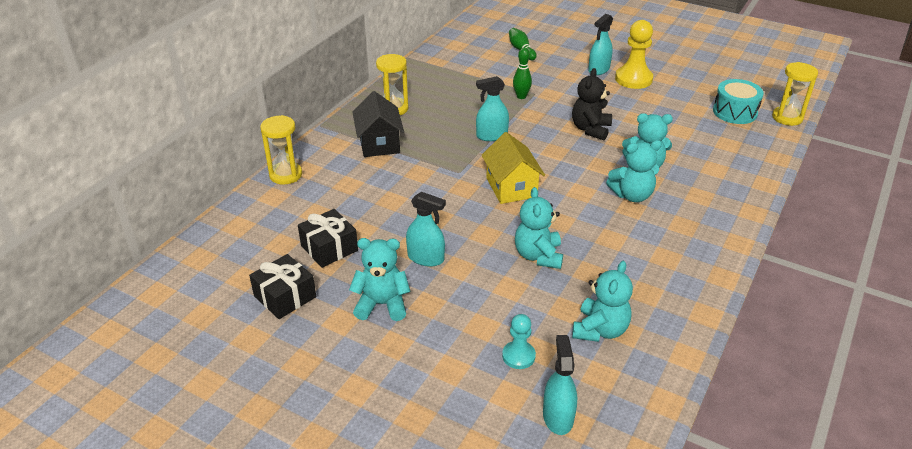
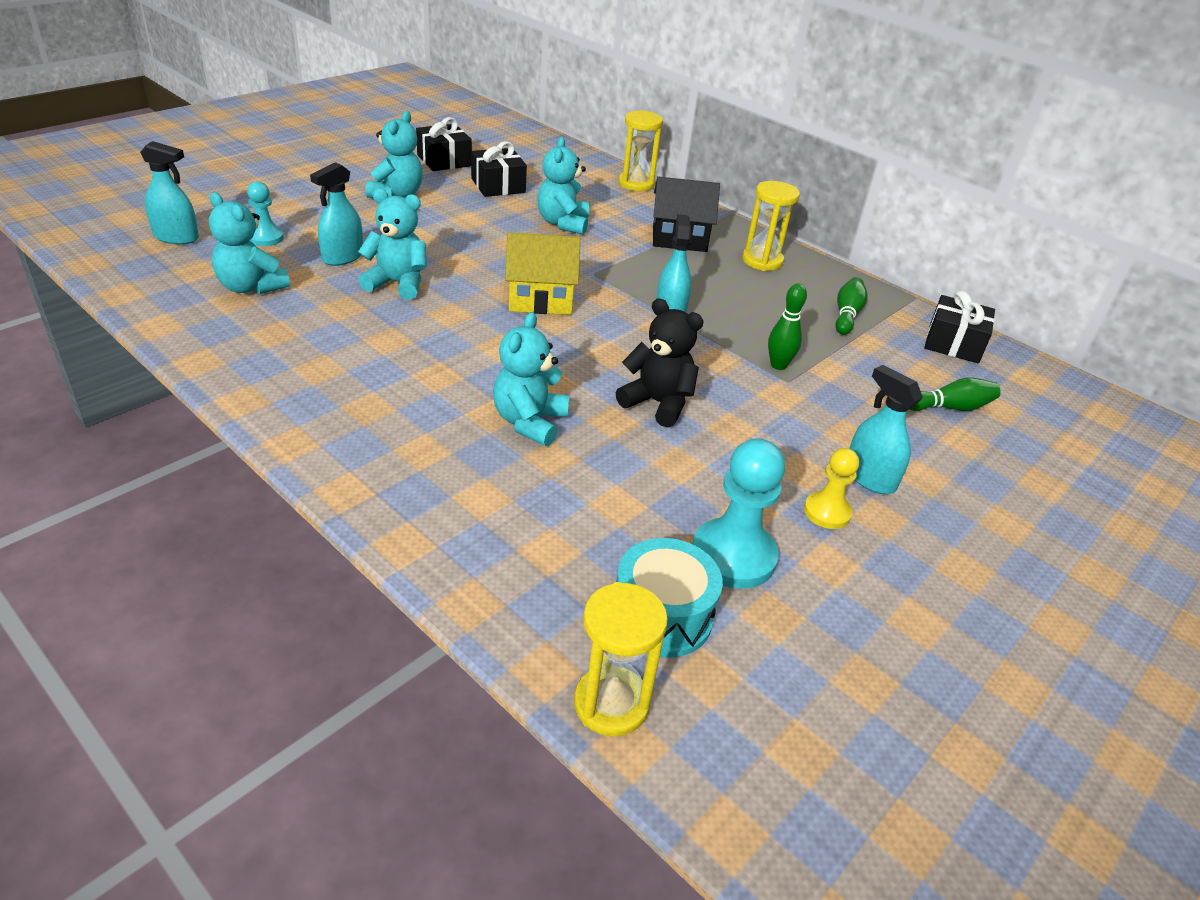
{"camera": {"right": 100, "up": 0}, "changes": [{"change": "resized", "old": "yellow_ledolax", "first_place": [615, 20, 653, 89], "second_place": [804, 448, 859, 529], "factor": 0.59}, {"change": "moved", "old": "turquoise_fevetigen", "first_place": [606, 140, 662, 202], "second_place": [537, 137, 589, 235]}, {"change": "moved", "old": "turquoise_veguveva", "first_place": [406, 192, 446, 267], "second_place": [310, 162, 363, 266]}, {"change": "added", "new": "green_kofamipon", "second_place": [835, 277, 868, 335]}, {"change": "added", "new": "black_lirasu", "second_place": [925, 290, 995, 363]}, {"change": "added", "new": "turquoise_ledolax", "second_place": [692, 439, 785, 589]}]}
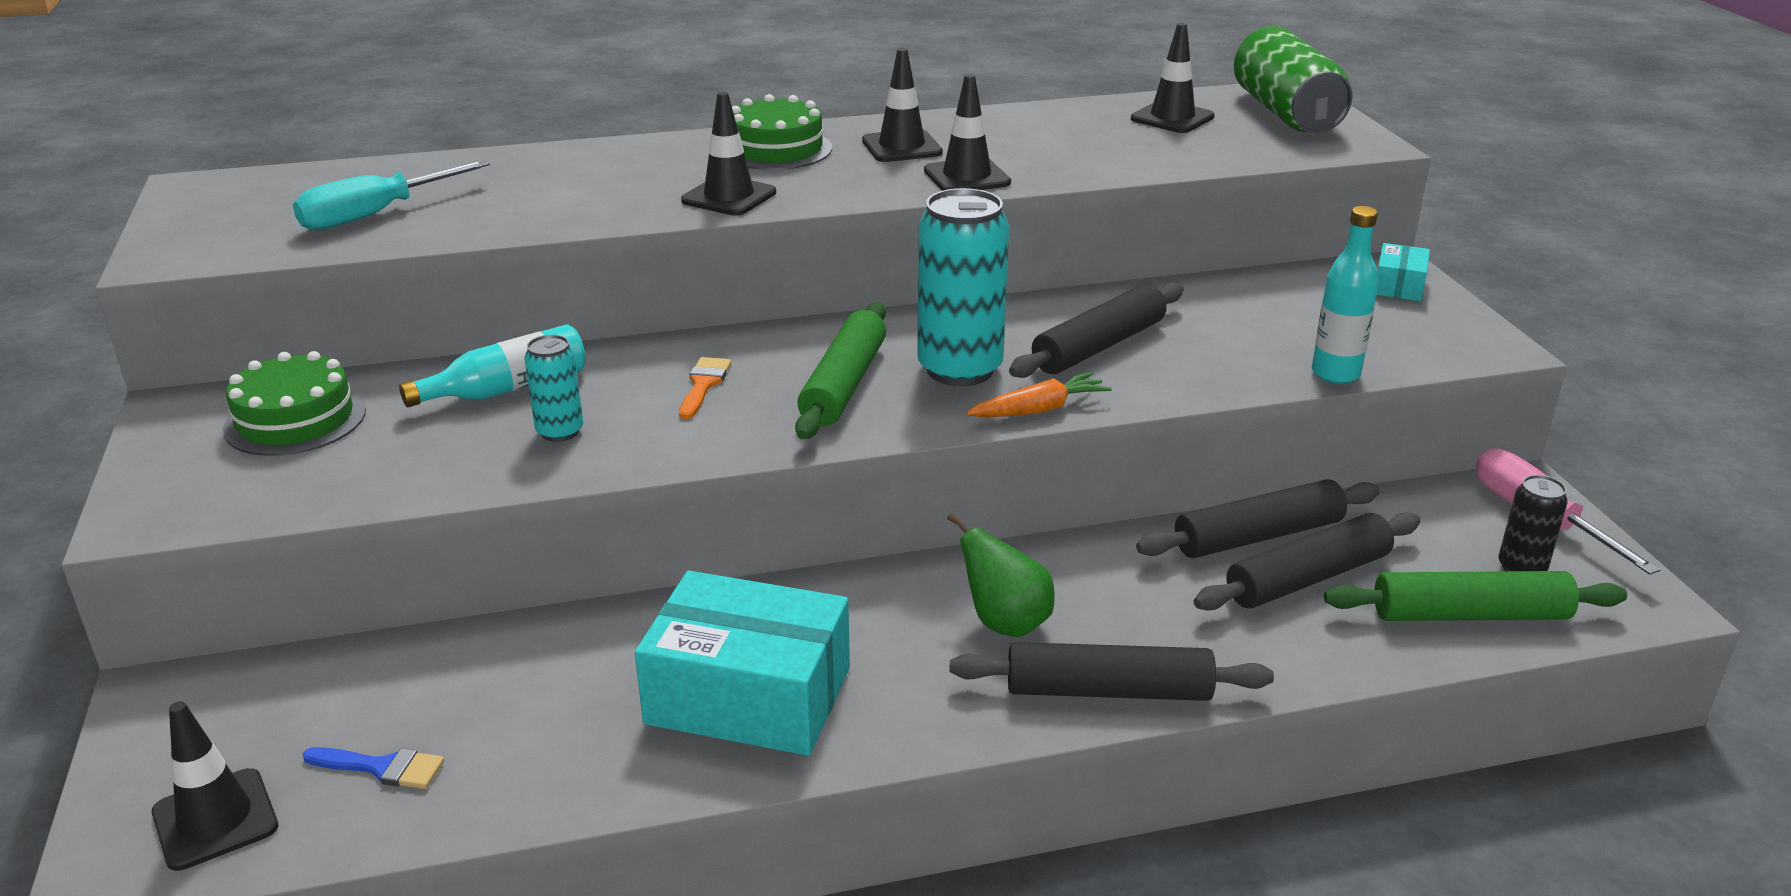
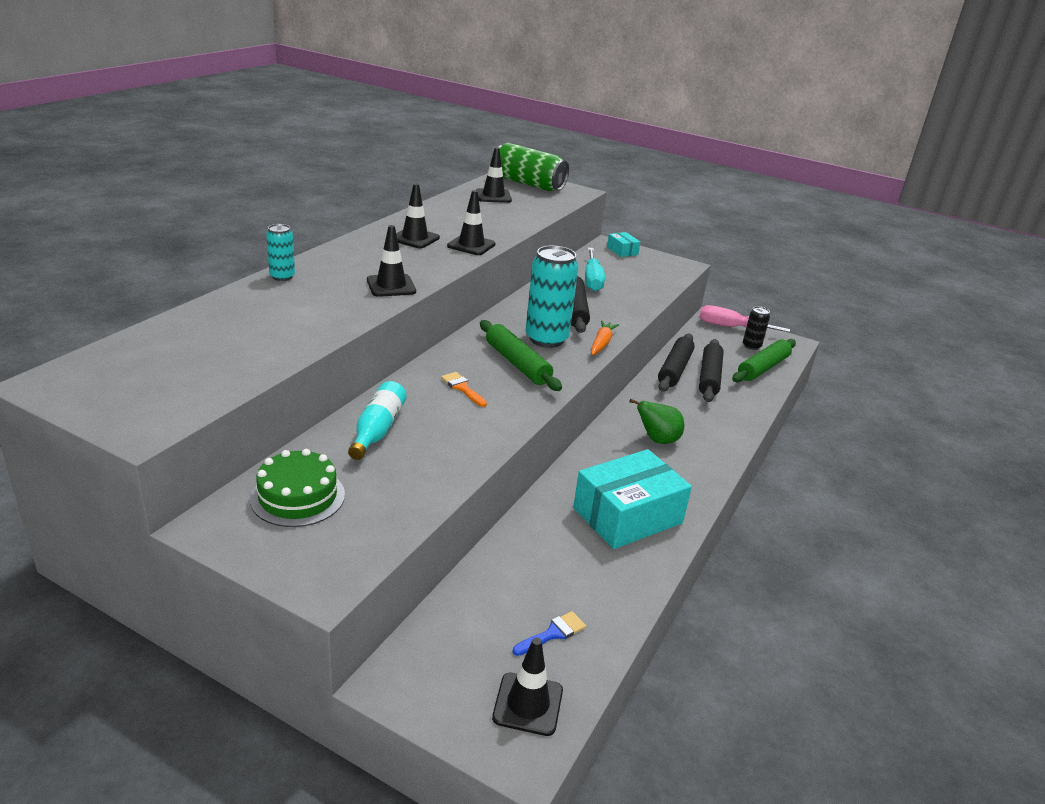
{"camera": {"right": -50, "up": 0}, "changes": [{"change": "removed", "old": "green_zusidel", "first_place": [732, 94, 832, 170]}, {"change": "moved", "old": "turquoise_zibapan", "first_place": [293, 160, 490, 230], "second_place": [585, 248, 605, 291]}, {"change": "removed", "old": "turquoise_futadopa", "first_place": [1312, 206, 1379, 384]}, {"change": "moved", "old": "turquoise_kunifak", "first_place": [524, 335, 583, 442], "second_place": [266, 224, 295, 281]}, {"change": "removed", "old": "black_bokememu", "first_place": [949, 642, 1274, 701]}]}
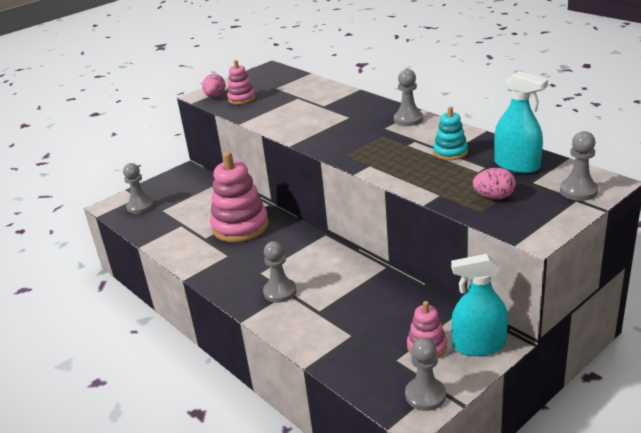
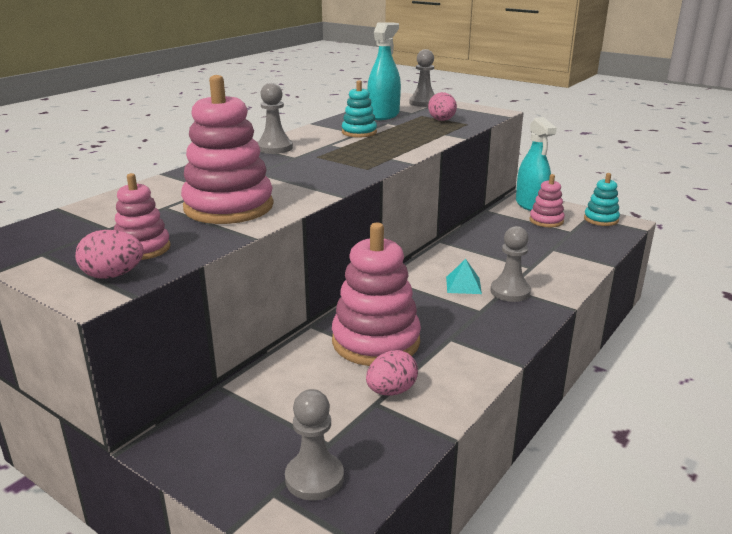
{"camera": {"right": -105, "up": -5}, "changes": [{"change": "replaced", "old": "grey_ledolax", "new": "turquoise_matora", "first_place": [405, 337, 446, 411], "second_place": [584, 173, 620, 226]}, {"change": "added", "new": "pink_matora", "second_place": [181, 75, 274, 224]}, {"change": "added", "new": "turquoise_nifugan", "second_place": [446, 259, 482, 294]}, {"change": "added", "new": "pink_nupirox", "second_place": [366, 350, 418, 396]}]}
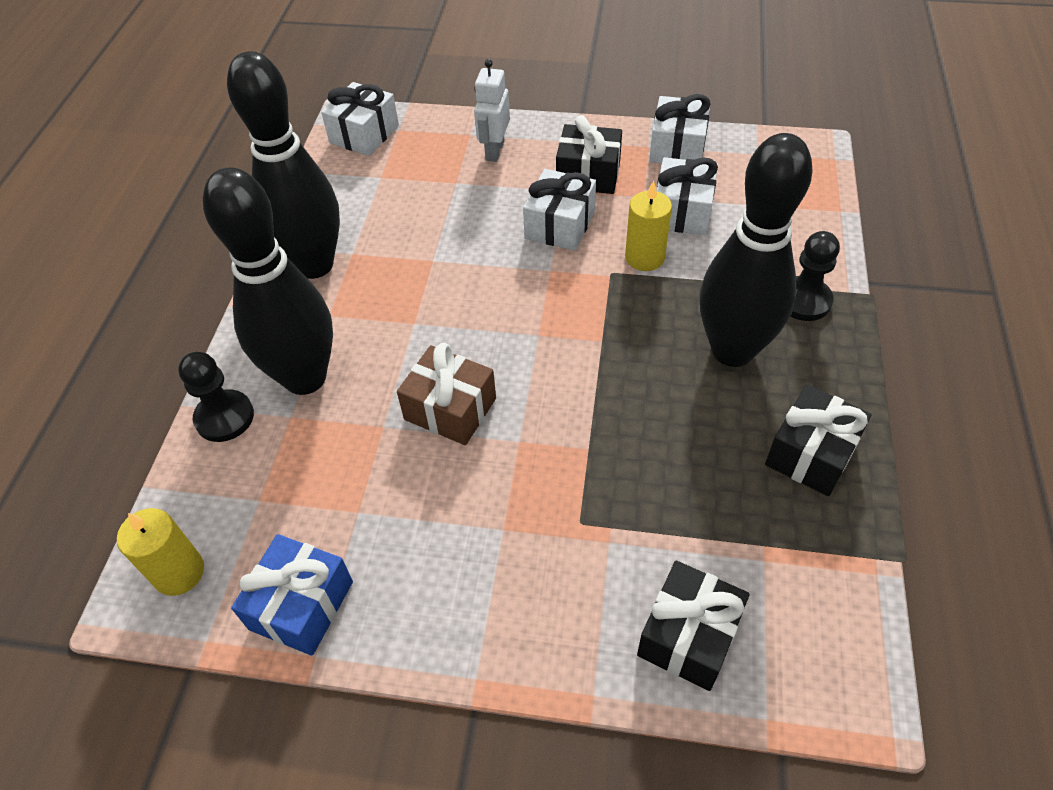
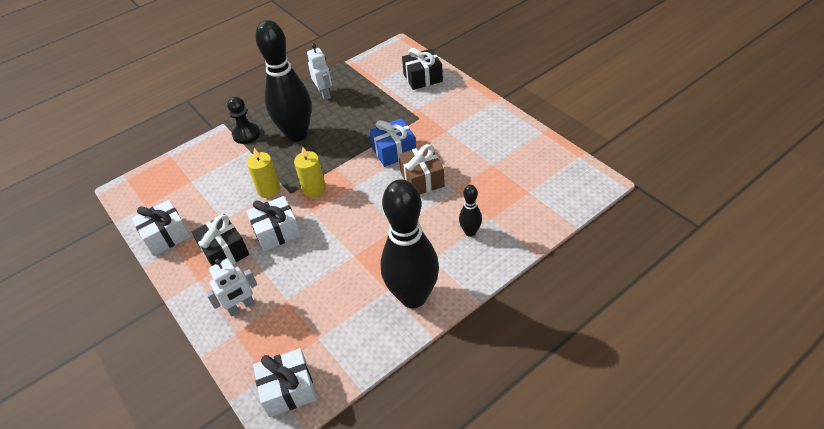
{"camera": {"right": -135, "up": -5}, "changes": [{"change": "removed", "old": "white_lirasu", "first_place": [656, 157, 718, 235]}, {"change": "resized", "old": "black_kofamipon", "first_place": [203, 167, 333, 395], "second_place": [459, 185, 482, 237], "factor": 0.44}, {"change": "removed", "old": "black_ledolax", "first_place": [178, 352, 254, 442]}, {"change": "replaced", "old": "black_lirasu", "new": "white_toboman", "first_place": [765, 385, 872, 496], "second_place": [307, 44, 332, 100]}, {"change": "moved", "old": "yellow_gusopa", "first_place": [117, 508, 204, 596], "second_place": [294, 147, 326, 198]}, {"change": "moved", "old": "blue_lirasu", "first_place": [231, 534, 353, 656], "second_place": [369, 118, 416, 167]}]}
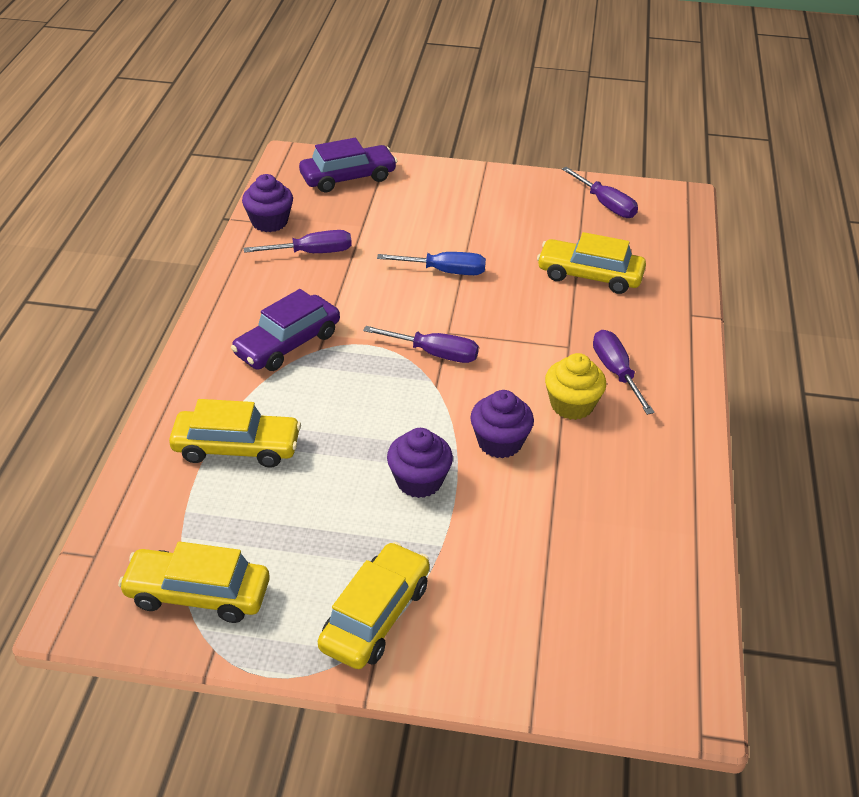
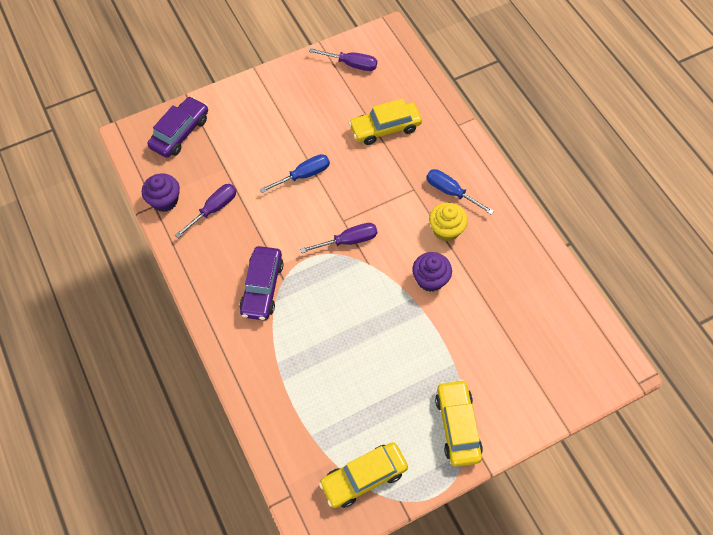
{"camera": {"right": -35, "up": 20}, "changes": [{"change": "recoloured", "old": "purple_zibapan", "new": "blue_zibapan", "first_place": [593, 330, 654, 415], "second_place": [426, 169, 494, 215]}, {"change": "removed", "old": "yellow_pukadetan", "first_place": [169, 399, 301, 468]}, {"change": "removed", "old": "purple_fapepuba", "first_place": [387, 428, 453, 498]}]}
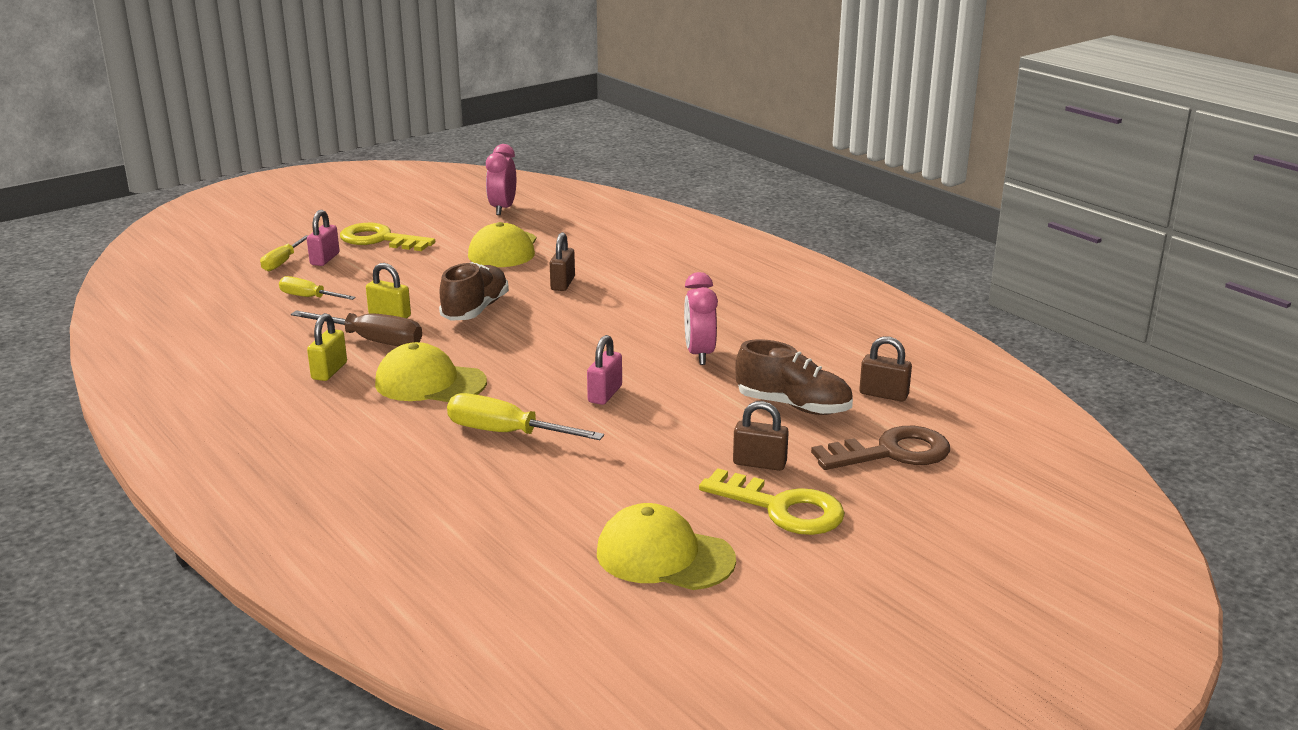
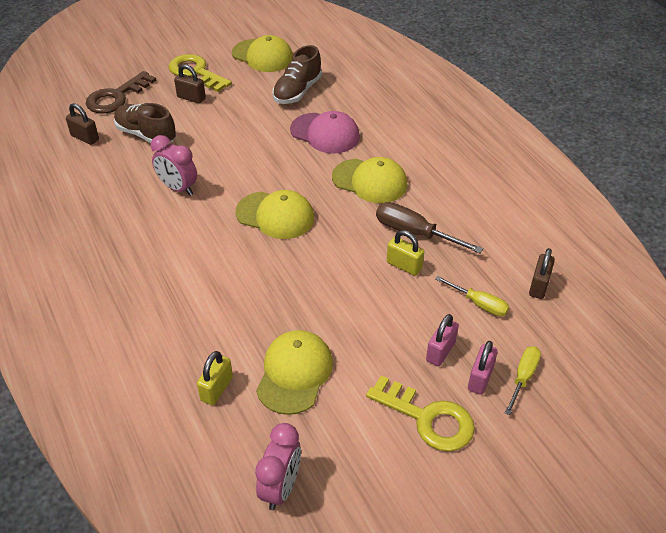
{"camera": {"right": -170, "up": 20}, "changes": [{"change": "moved", "old": "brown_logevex", "first_place": [550, 232, 575, 291], "second_place": [529, 248, 555, 299]}, {"change": "moved", "old": "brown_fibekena", "first_place": [439, 262, 509, 321], "second_place": [272, 45, 322, 104]}, {"change": "turned", "old": "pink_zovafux", "first_place": [684, 272, 718, 365], "second_place": [151, 135, 197, 196], "degrees": 120}, {"change": "moved", "old": "yellow_logevex", "first_place": [307, 313, 347, 381], "second_place": [197, 351, 233, 405]}, {"change": "moved", "old": "pink_logevex", "first_place": [587, 335, 622, 405], "second_place": [426, 314, 459, 366]}, {"change": "replaced", "old": "yellow_zibapan", "new": "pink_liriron", "first_place": [447, 393, 604, 440], "second_place": [290, 111, 360, 154]}, {"change": "turned", "old": "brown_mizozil", "first_place": [811, 426, 950, 470], "second_place": [86, 71, 156, 114], "degrees": -45}, {"change": "added", "new": "yellow_liriron", "second_place": [236, 190, 314, 239]}]}
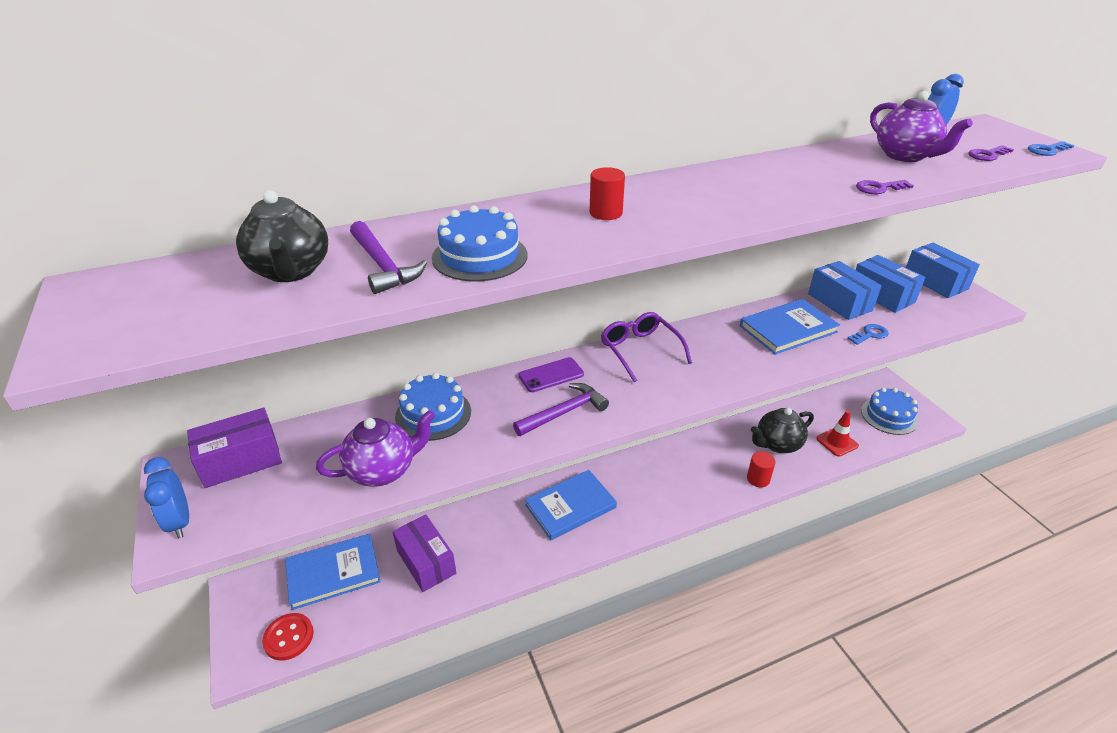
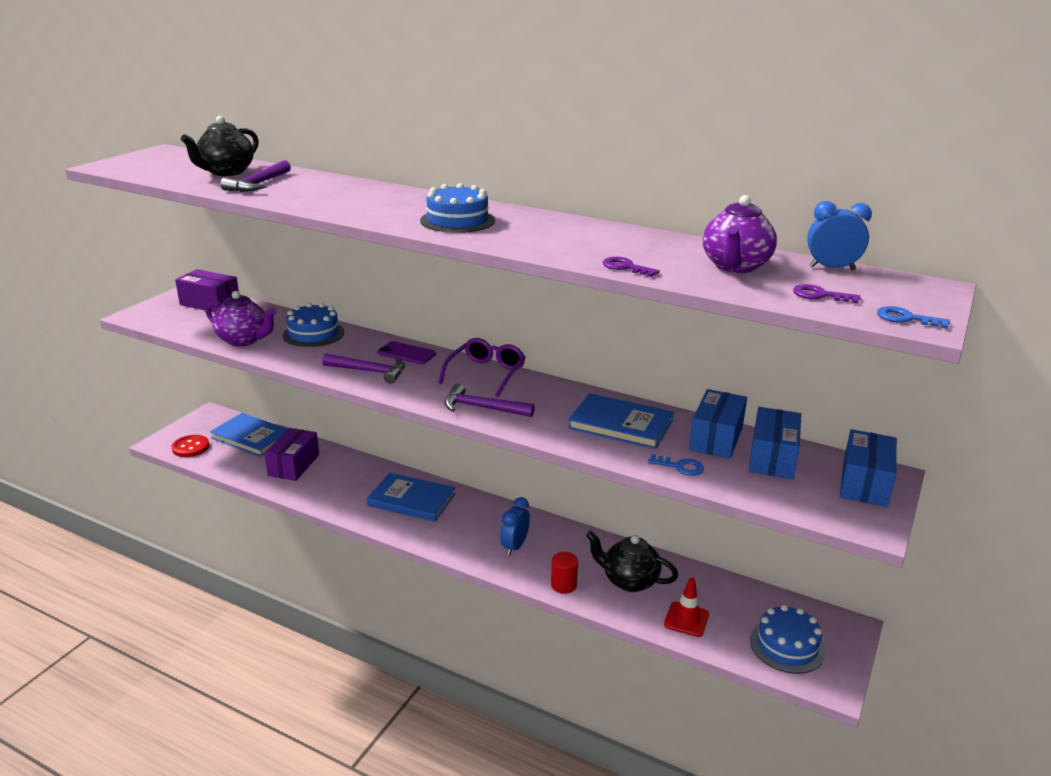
{"camera": {"right": 50, "up": -10}, "changes": [{"change": "removed", "old": "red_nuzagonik", "first_place": [589, 167, 625, 220]}, {"change": "moved", "old": "blue_zusidel", "first_place": [432, 205, 527, 281], "second_place": [420, 183, 495, 233]}, {"change": "moved", "old": "blue_zovafux", "first_place": [144, 457, 189, 538], "second_place": [500, 497, 530, 556]}, {"change": "added", "new": "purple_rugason", "second_place": [444, 384, 535, 417]}]}
